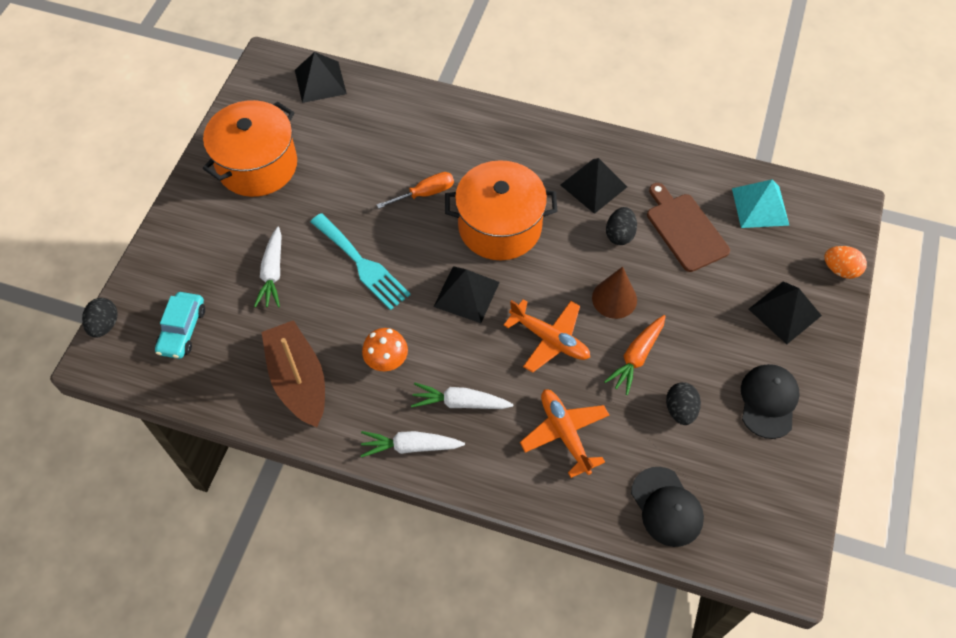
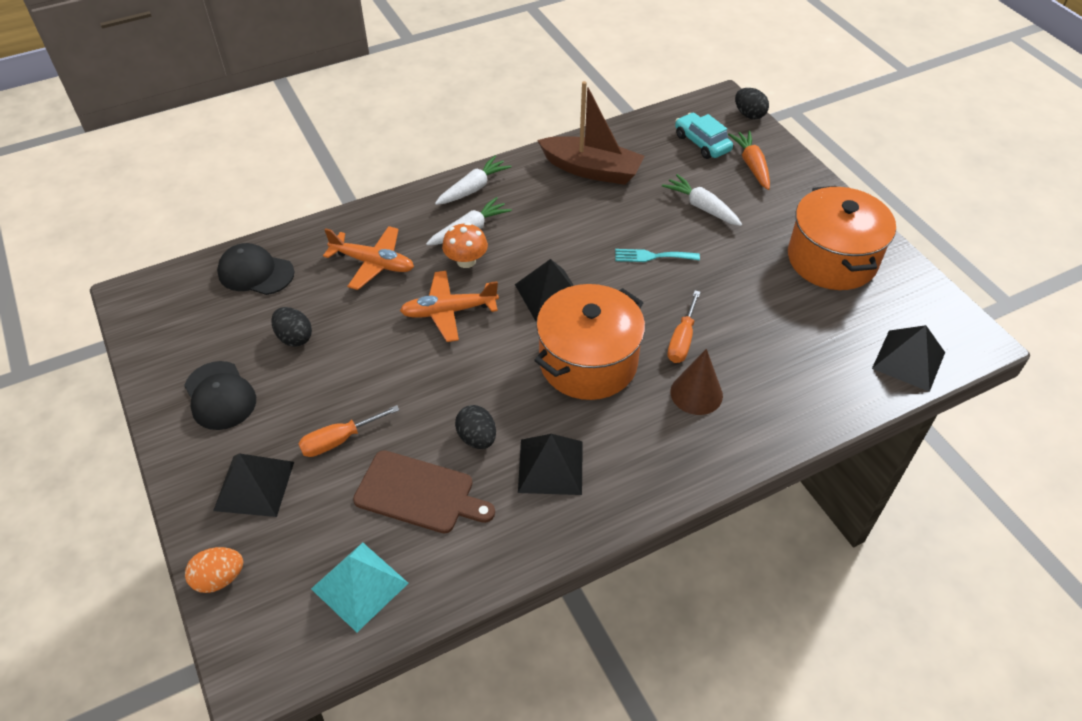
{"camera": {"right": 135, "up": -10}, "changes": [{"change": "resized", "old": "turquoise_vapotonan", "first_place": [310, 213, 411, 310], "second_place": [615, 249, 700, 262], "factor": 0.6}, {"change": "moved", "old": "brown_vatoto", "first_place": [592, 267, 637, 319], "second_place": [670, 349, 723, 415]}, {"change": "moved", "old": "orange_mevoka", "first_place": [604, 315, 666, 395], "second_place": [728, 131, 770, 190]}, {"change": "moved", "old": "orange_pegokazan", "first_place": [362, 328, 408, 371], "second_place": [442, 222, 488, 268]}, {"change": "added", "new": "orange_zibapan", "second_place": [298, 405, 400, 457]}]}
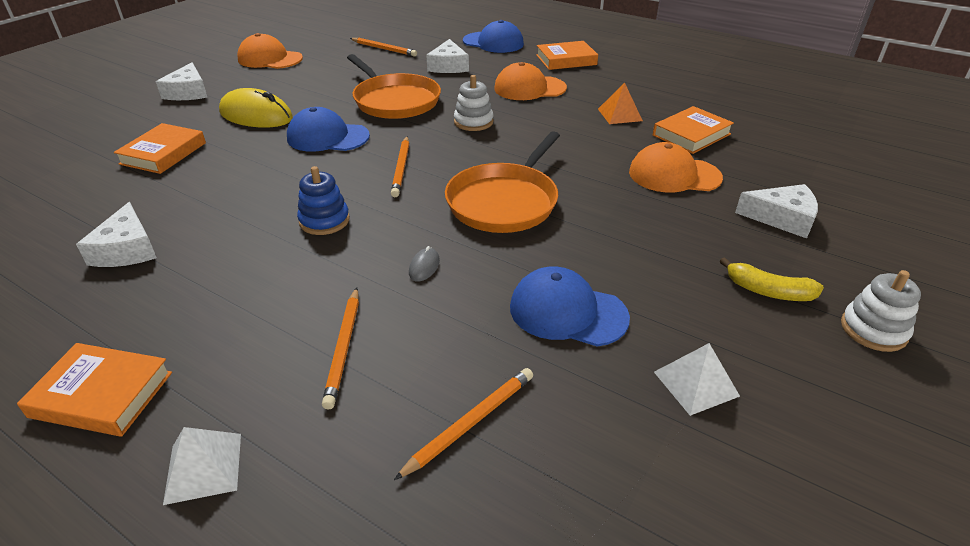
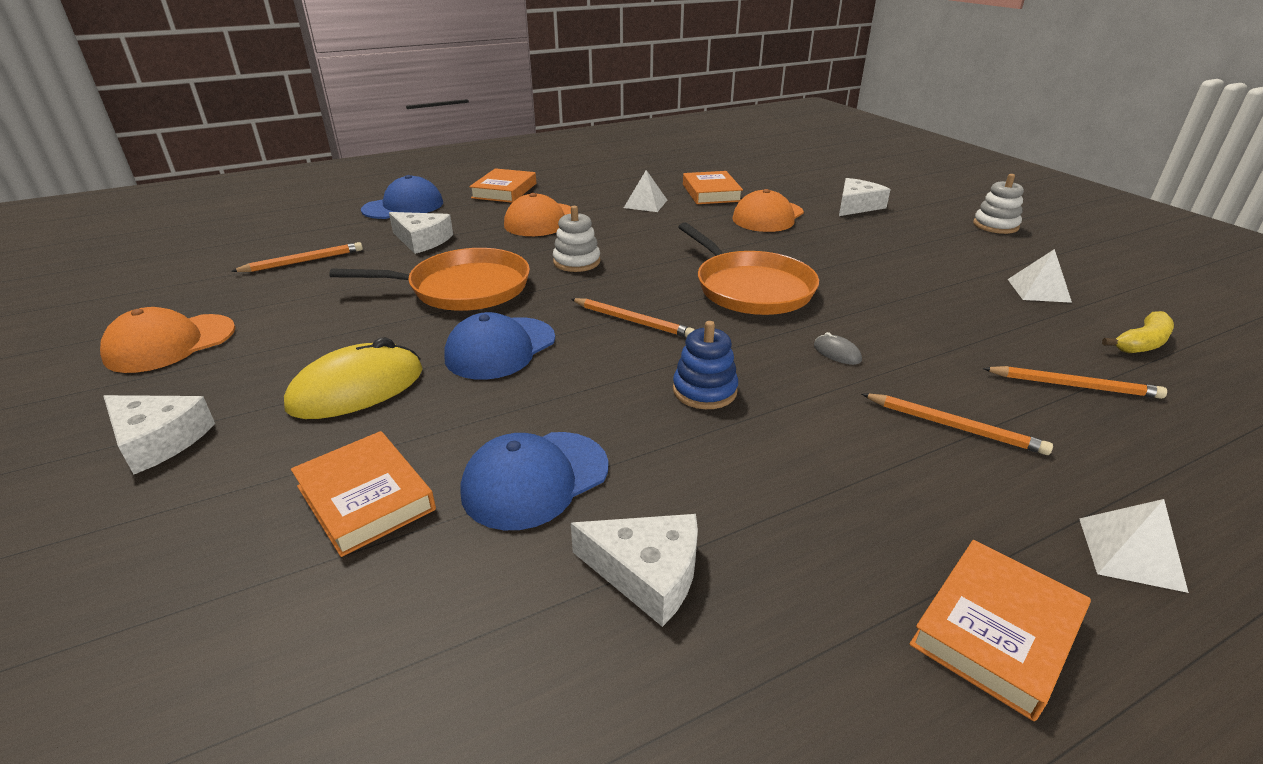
{"camera": {"right": -60, "up": -5}, "changes": [{"change": "recoloured", "old": "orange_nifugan", "new": "white_nifugan", "first_place": [598, 83, 643, 124], "second_place": [624, 170, 667, 212]}, {"change": "moved", "old": "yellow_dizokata", "first_place": [720, 257, 824, 301], "second_place": [1102, 311, 1174, 353]}, {"change": "moved", "old": "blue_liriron", "first_place": [510, 266, 630, 347], "second_place": [461, 432, 608, 530]}, {"change": "turned", "old": "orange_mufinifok", "first_place": [394, 368, 533, 480], "second_place": [982, 366, 1167, 399], "degrees": 120}]}
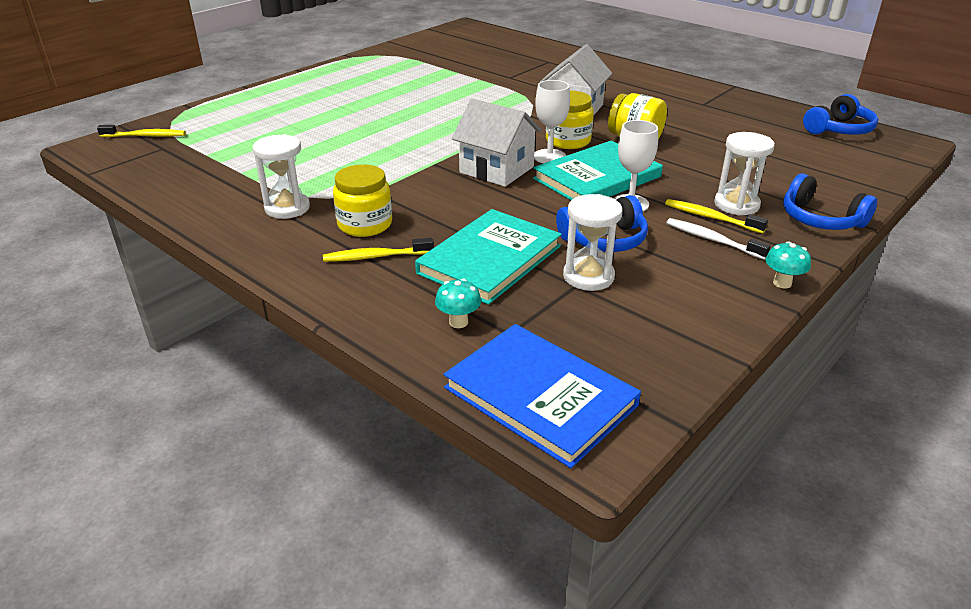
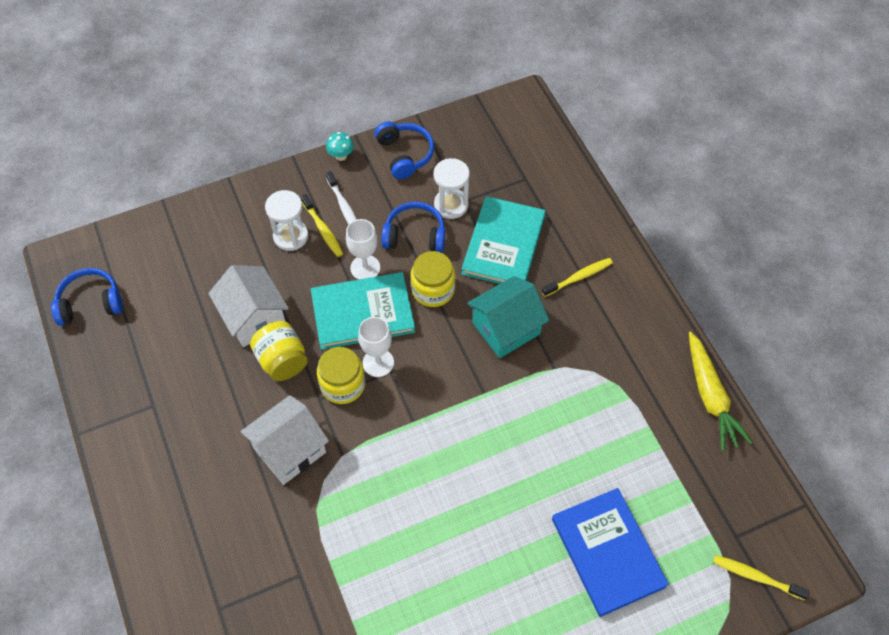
{"camera": {"right": -155, "up": 25}, "changes": [{"change": "moved", "old": "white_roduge", "first_place": [452, 98, 542, 187], "second_place": [208, 265, 289, 347]}, {"change": "removed", "old": "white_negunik", "first_place": [253, 134, 310, 219]}, {"change": "moved", "old": "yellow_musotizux", "first_place": [333, 165, 392, 237], "second_place": [411, 251, 455, 307]}, {"change": "moved", "old": "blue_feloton", "first_place": [783, 173, 877, 230], "second_place": [374, 122, 434, 179]}, {"change": "turned", "old": "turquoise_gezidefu", "first_place": [415, 209, 562, 305], "second_place": [461, 196, 546, 284], "degrees": -45}, {"change": "turned", "old": "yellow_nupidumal", "first_place": [323, 238, 434, 262], "second_place": [542, 258, 613, 297], "degrees": -45}, {"change": "removed", "old": "turquoise_pegokazan", "first_place": [435, 279, 481, 328]}, {"change": "moved", "old": "blue_gezidefu", "first_place": [443, 324, 641, 468], "second_place": [552, 488, 669, 617]}, {"change": "added", "new": "turquoise_roduge", "second_place": [467, 276, 550, 358]}, {"change": "added", "new": "yellow_mevoka", "second_place": [689, 332, 753, 451]}]}
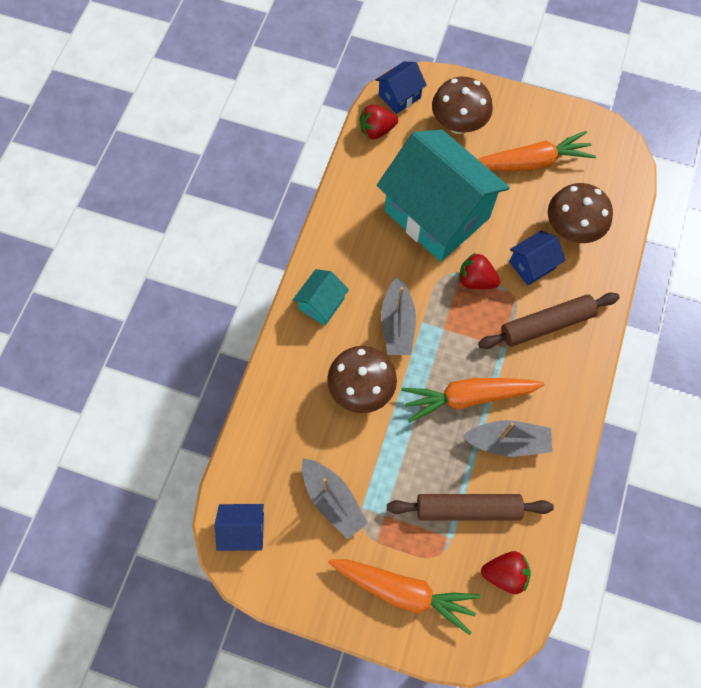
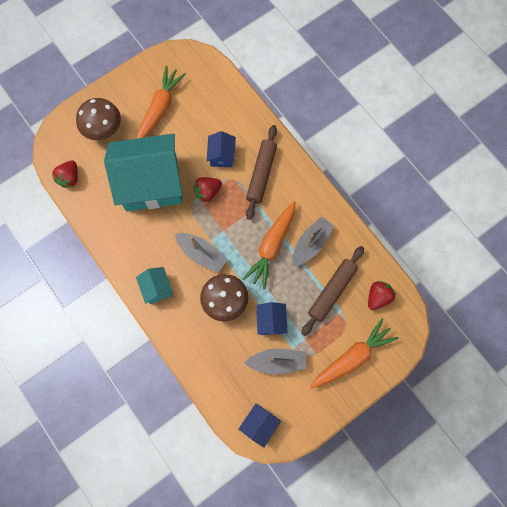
{"camera": {"right": -55, "up": 5}, "changes": [{"change": "moved", "old": "blue_roduge", "first_place": [376, 62, 427, 114], "second_place": [256, 302, 288, 335]}, {"change": "removed", "old": "brown_pegokazan", "first_place": [548, 183, 613, 243]}]}
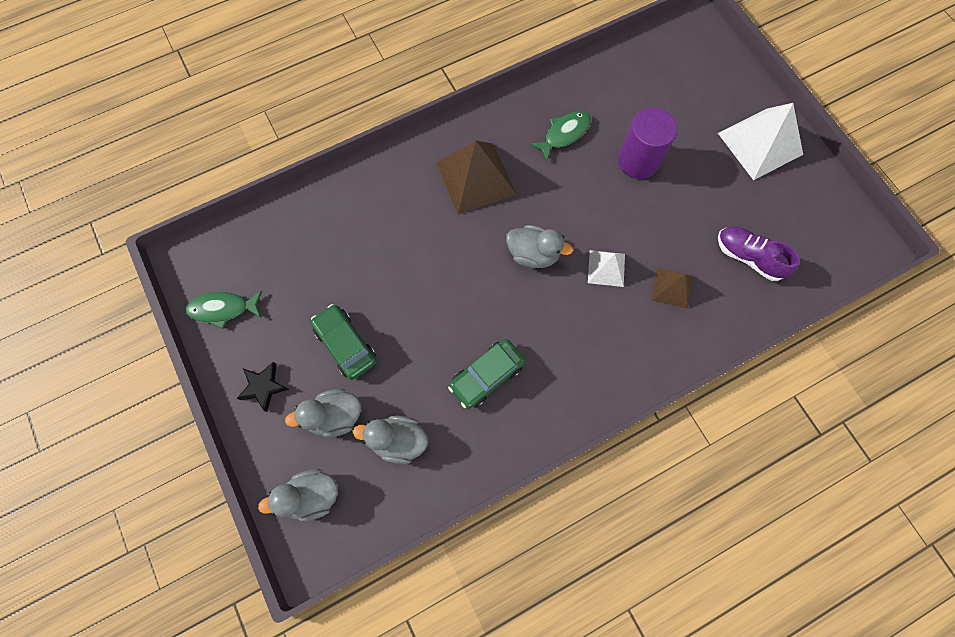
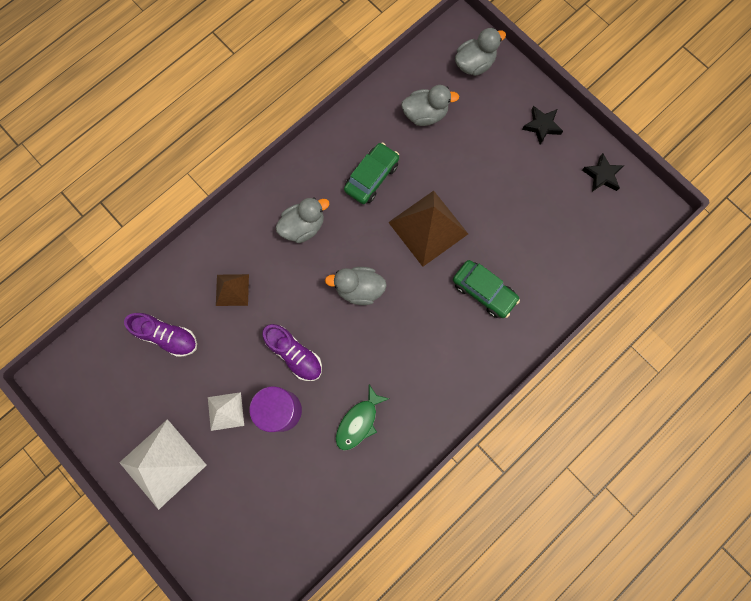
{"camera": {"right": 165, "up": 5}, "changes": [{"change": "moved", "old": "brown_nifugan", "first_place": [436, 141, 516, 215], "second_place": [388, 191, 468, 267]}, {"change": "moved", "old": "white_nifugan", "first_place": [588, 250, 625, 287], "second_place": [208, 392, 244, 431]}, {"change": "replaced", "old": "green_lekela", "new": "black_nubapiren", "first_place": [185, 291, 262, 329], "second_place": [582, 153, 625, 192]}, {"change": "moved", "old": "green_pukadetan", "first_place": [311, 304, 376, 380], "second_place": [453, 260, 520, 318]}, {"change": "moved", "old": "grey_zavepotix", "first_place": [285, 389, 361, 437], "second_place": [276, 197, 329, 243]}, {"change": "added", "new": "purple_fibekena", "second_place": [262, 324, 322, 381]}]}
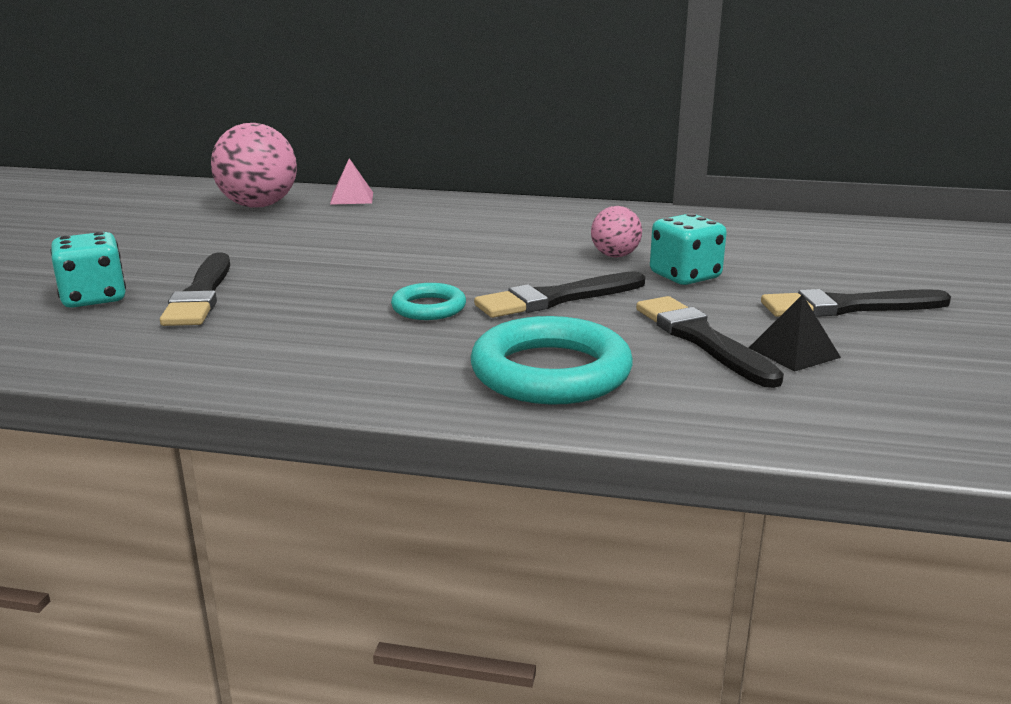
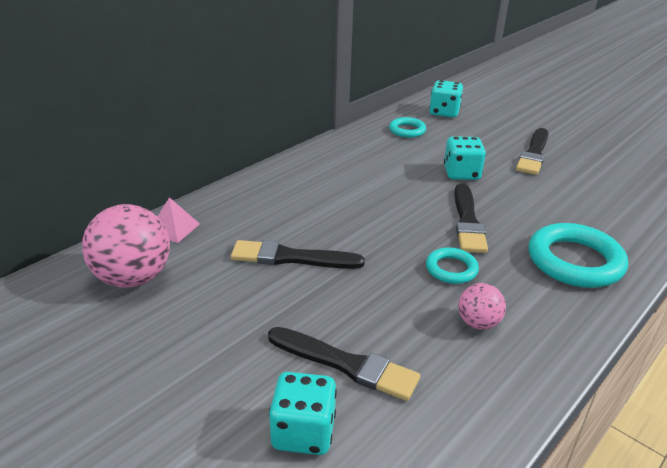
{"camera": {"right": -60, "up": 10}, "changes": [{"change": "moved", "old": "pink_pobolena", "first_place": [591, 206, 642, 257], "second_place": [458, 283, 506, 330]}, {"change": "removed", "old": "black_nifugan", "first_place": [749, 294, 841, 372]}, {"change": "moved", "old": "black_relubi", "first_place": [636, 296, 784, 388], "second_place": [231, 240, 365, 269]}, {"change": "added", "new": "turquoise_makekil", "second_place": [429, 80, 463, 118]}, {"change": "added", "new": "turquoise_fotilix", "second_place": [389, 117, 426, 138]}]}
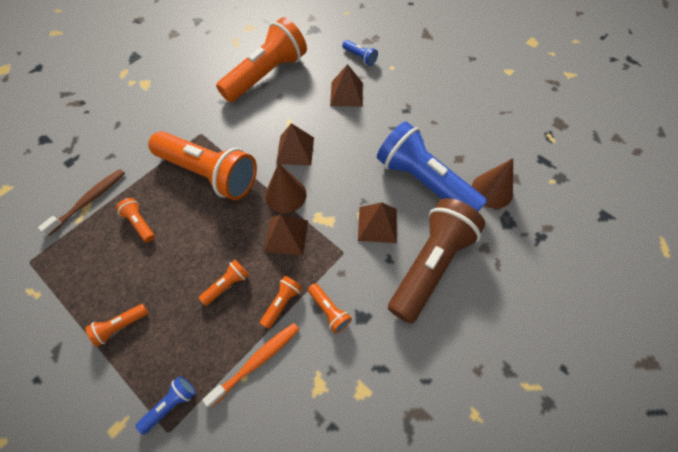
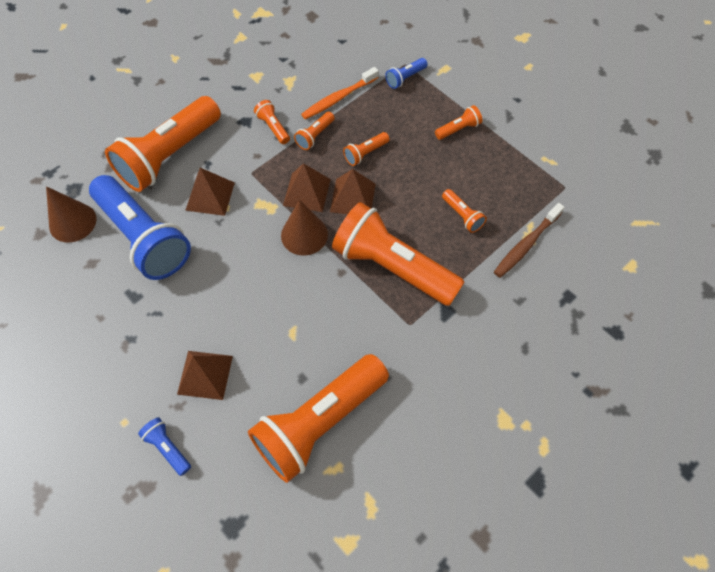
{"camera": {"right": -175, "up": 0}, "changes": [{"change": "moved", "old": "brown_nifugan", "first_place": [276, 123, 314, 166], "second_place": [330, 169, 376, 214]}, {"change": "recoloured", "old": "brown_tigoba", "new": "orange_tigoba", "first_place": [388, 198, 485, 324], "second_place": [105, 96, 221, 192]}]}
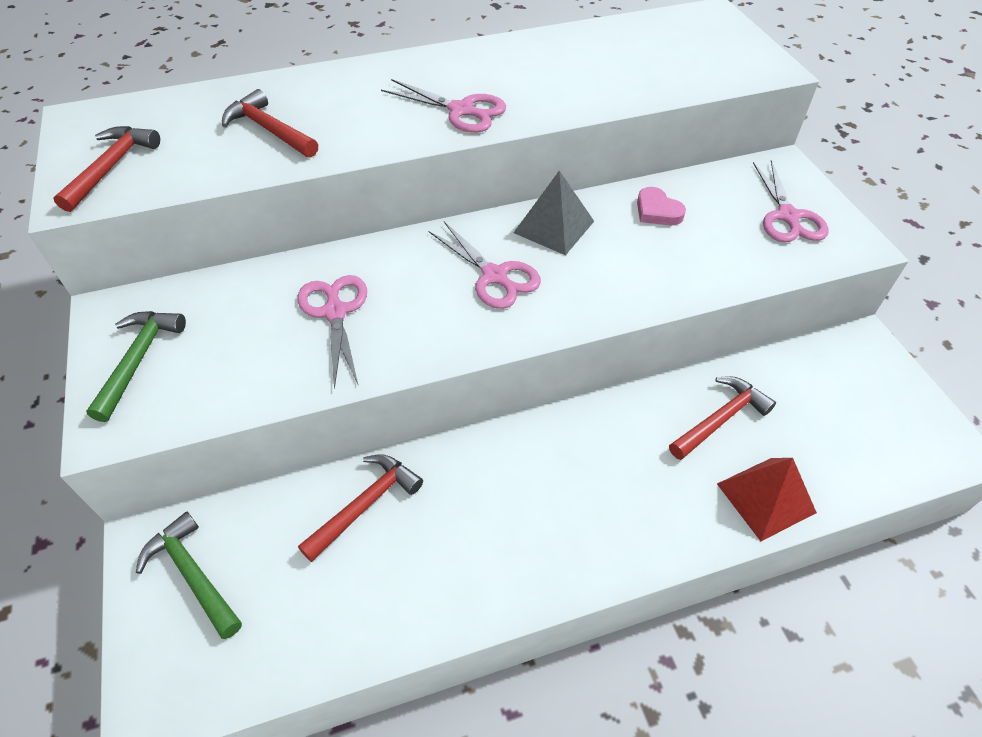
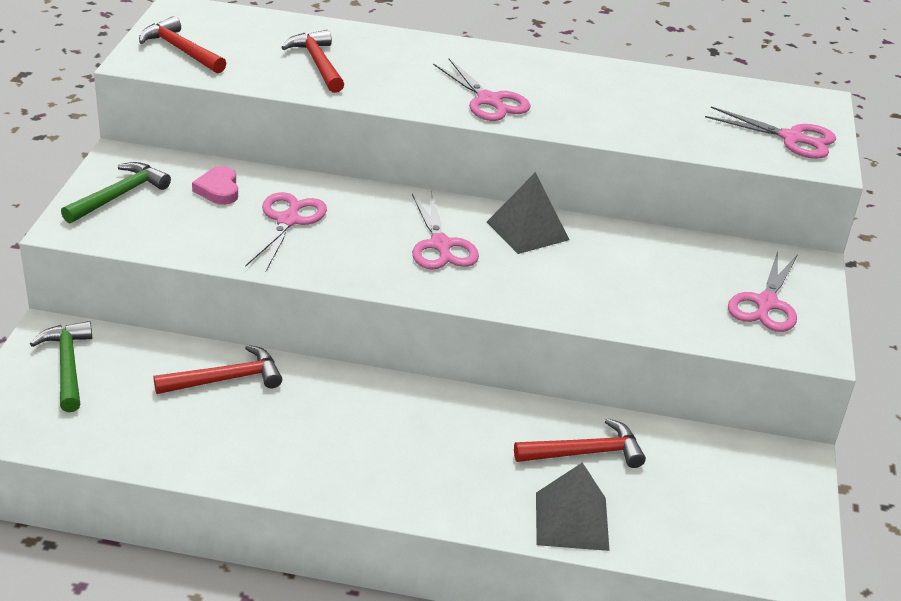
{"camera": {"right": 25, "up": -15}, "changes": [{"change": "turned", "old": "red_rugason", "first_place": [53, 126, 160, 212], "second_place": [139, 16, 226, 73], "degrees": -90}, {"change": "moved", "old": "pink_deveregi", "first_place": [637, 187, 686, 225], "second_place": [192, 166, 238, 205]}, {"change": "recoloured", "old": "red_nifugan", "new": "grey_nifugan", "first_place": [717, 458, 817, 541], "second_place": [536, 462, 610, 551]}, {"change": "added", "new": "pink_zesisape", "second_place": [705, 106, 836, 159]}]}
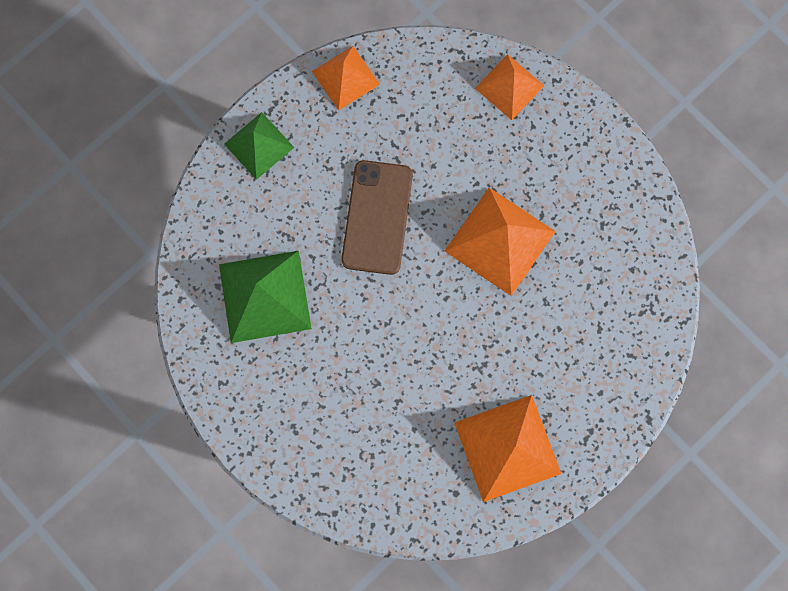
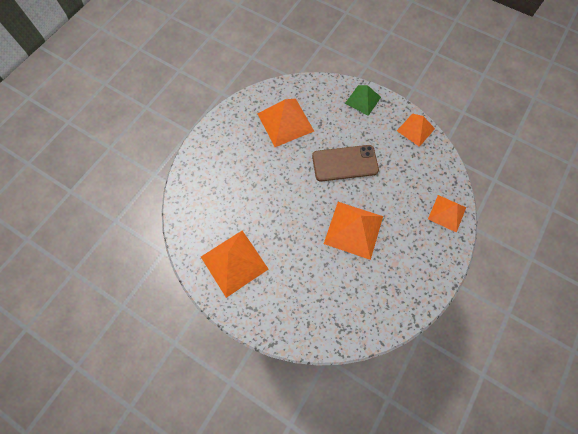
{"camera": {"right": 75, "up": -10}, "changes": [{"change": "recoloured", "old": "green_nifugan", "new": "orange_nifugan", "first_place": [219, 251, 312, 343], "second_place": [258, 99, 314, 147]}]}
